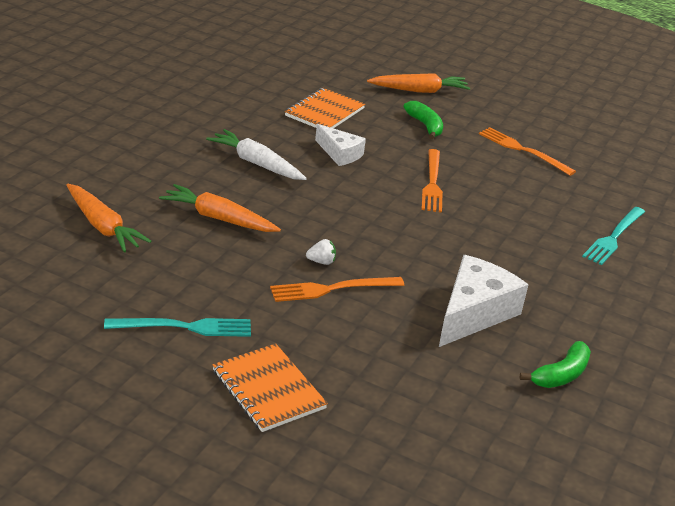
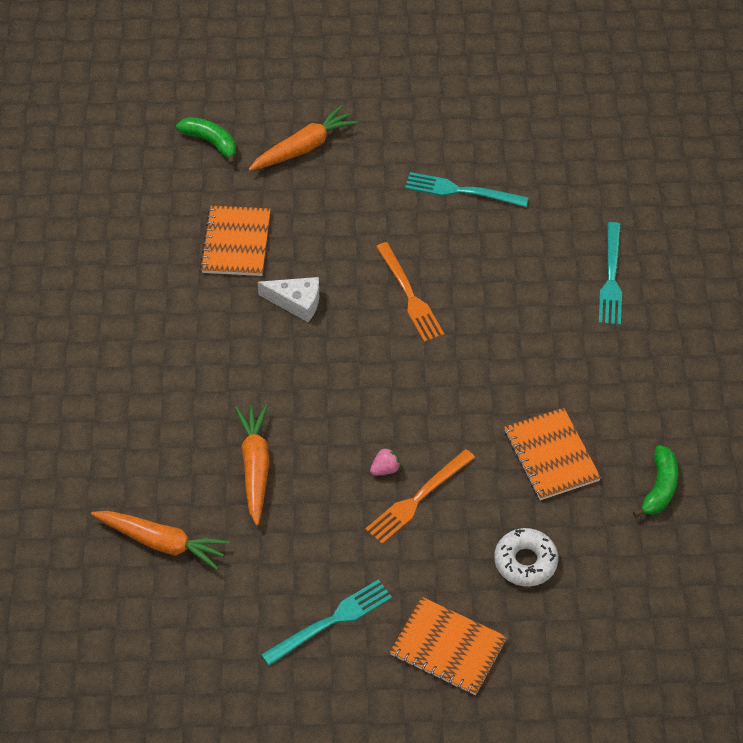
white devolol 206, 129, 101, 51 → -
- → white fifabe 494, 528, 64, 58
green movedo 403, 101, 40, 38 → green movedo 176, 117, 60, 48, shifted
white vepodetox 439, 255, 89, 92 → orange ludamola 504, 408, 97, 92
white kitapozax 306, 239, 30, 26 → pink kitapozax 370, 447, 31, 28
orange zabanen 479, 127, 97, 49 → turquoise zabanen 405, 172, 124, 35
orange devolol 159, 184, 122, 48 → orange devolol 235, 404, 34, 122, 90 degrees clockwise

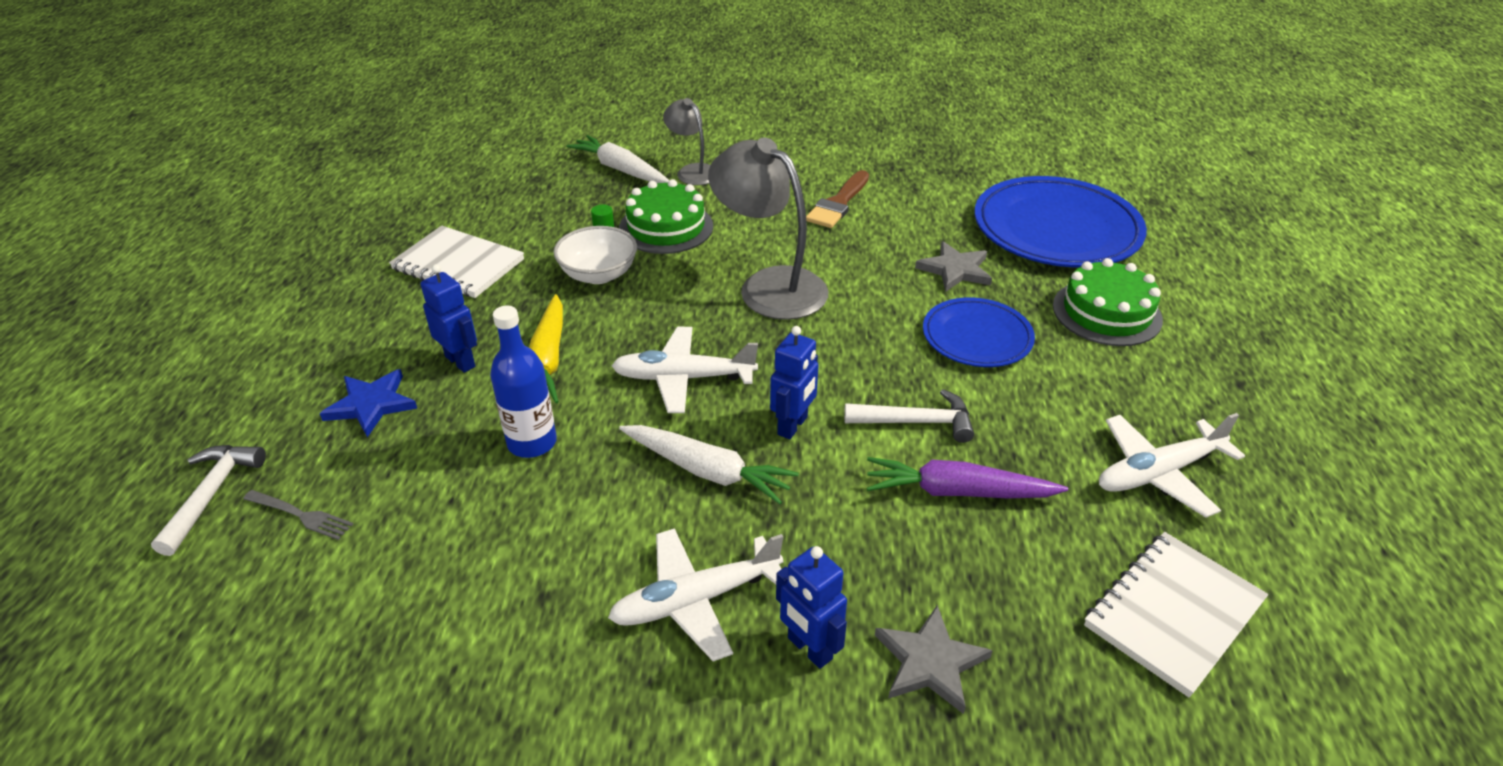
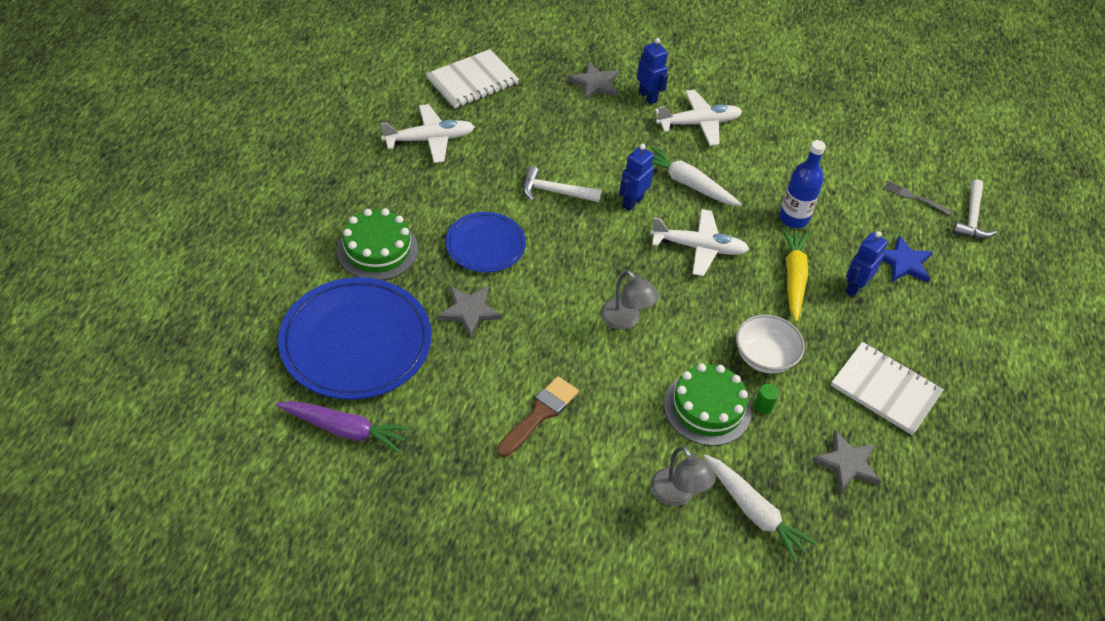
- → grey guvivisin 812, 430, 69, 63
purple devolol 867, 457, 201, 41 → purple devolol 275, 401, 135, 52, shifted
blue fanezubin 421, 264, 56, 109 → blue fanezubin 845, 231, 43, 66, 75 degrees clockwise
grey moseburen 708, 138, 121, 182 → grey moseburen 600, 270, 59, 60, x0.57

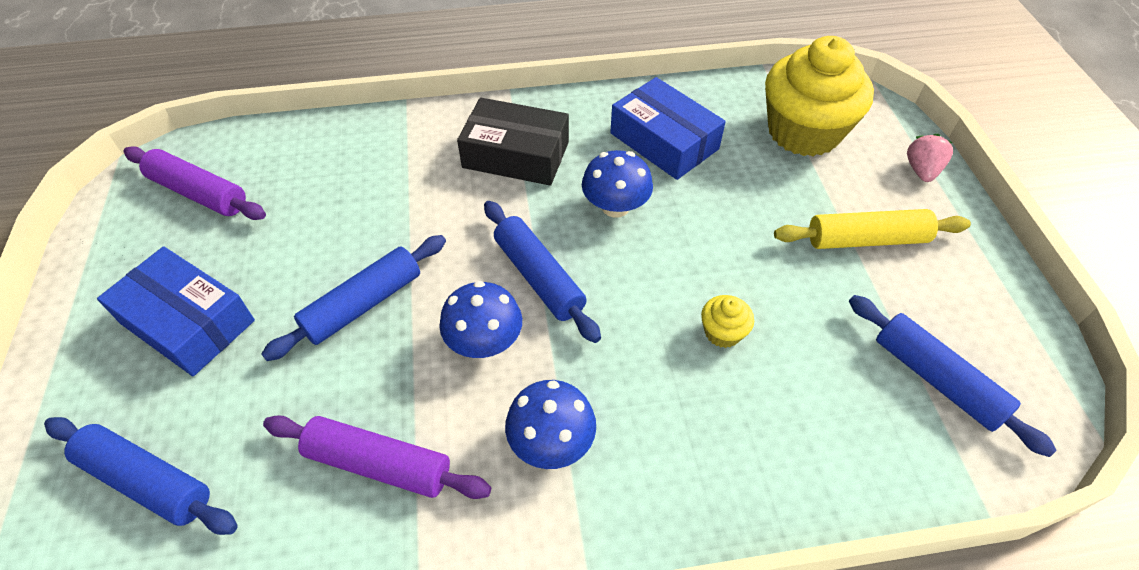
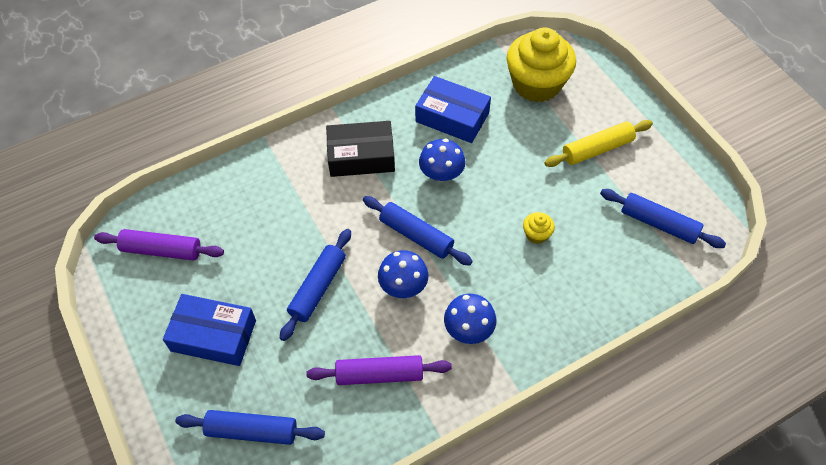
pink kitapozax 907, 134, 46, 48 → -

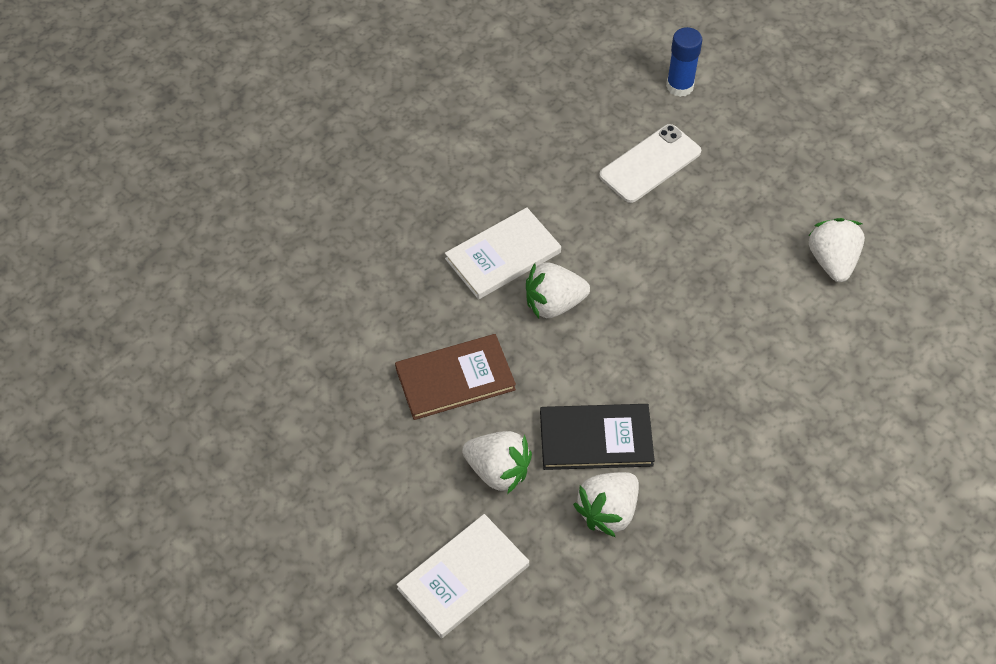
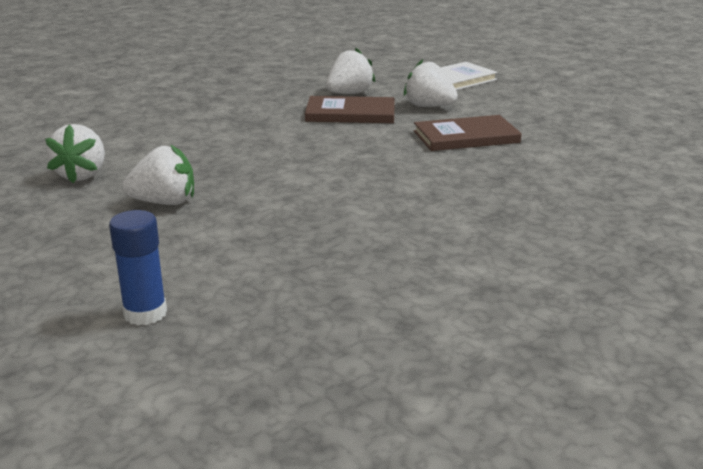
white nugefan 445, 207, 116, 92 → -
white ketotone 599, 124, 102, 79 → -
white kitapozax 526, 262, 64, 57 → white kitapozax 122, 144, 72, 61, shifted
black nugefan 540, 404, 115, 66 → brown nugefan 305, 96, 90, 27

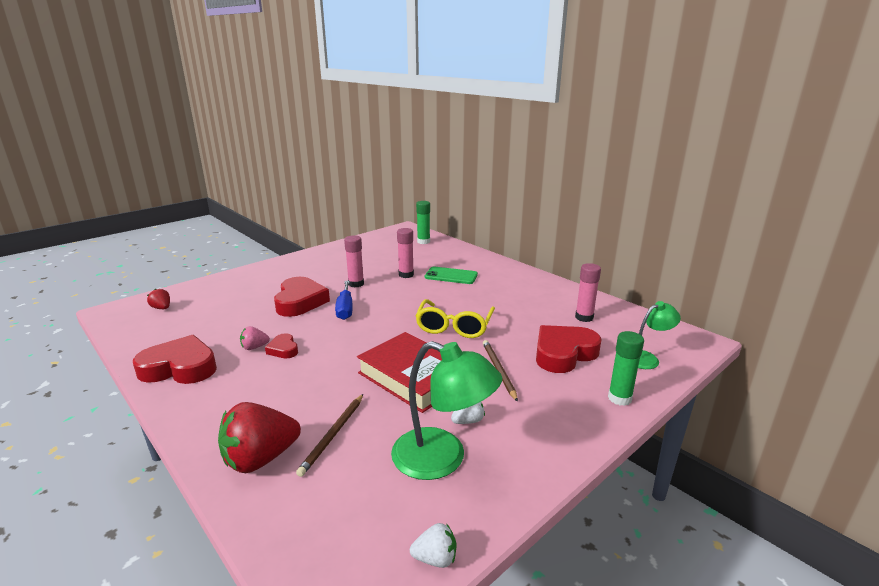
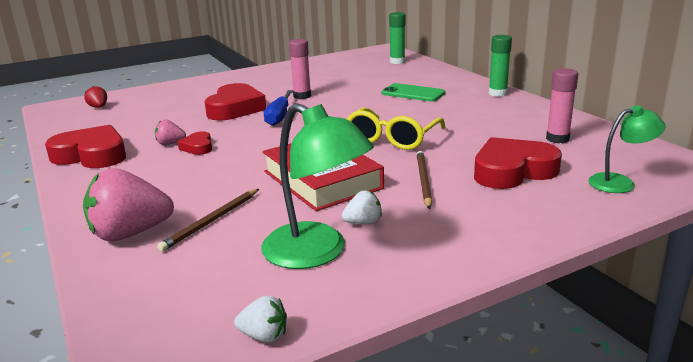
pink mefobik 397, 228, 17, 50 → -
green mefobik 608, 331, 36, 75 → green mefobik 489, 35, 23, 62, shifted
red kitapozax 218, 402, 83, 71 → pink kitapozax 83, 168, 91, 73

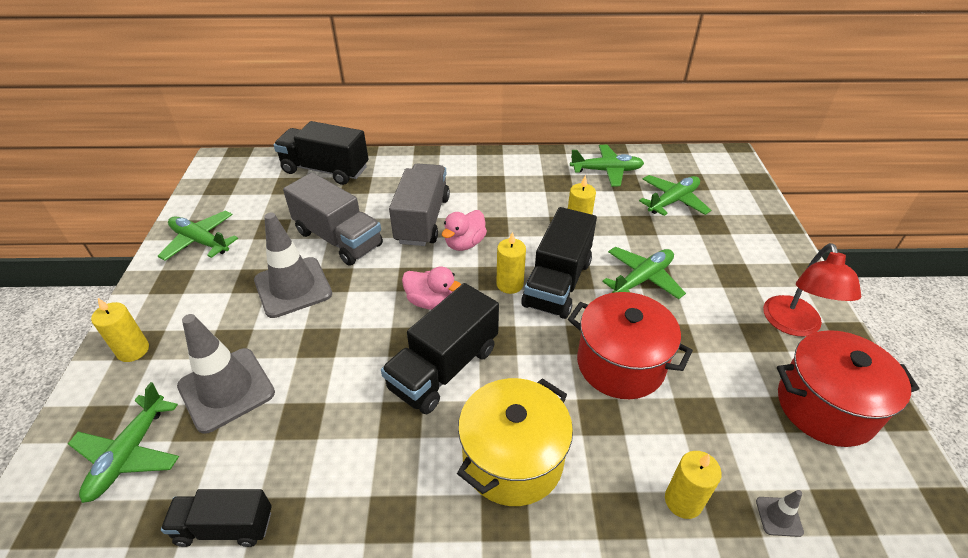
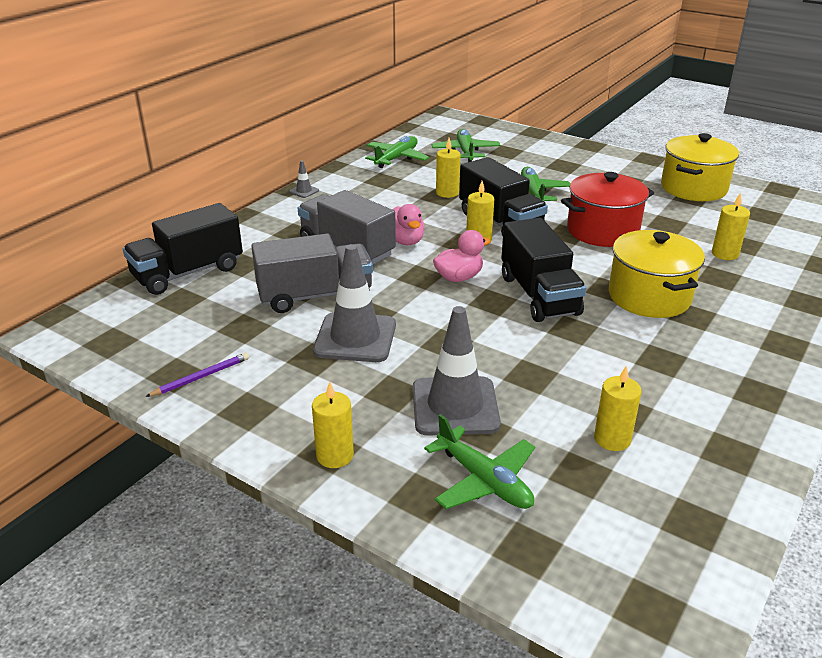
red moseburen 763, 243, 98, 93 → -
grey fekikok 756, 490, 48, 47 → grey fekikok 289, 161, 30, 37, shifted
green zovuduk 158, 210, 80, 51 → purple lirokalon 145, 352, 104, 45
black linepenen 161, 489, 111, 58 → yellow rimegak 594, 366, 48, 85
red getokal 777, 330, 142, 117 → yellow getokal 661, 133, 78, 68

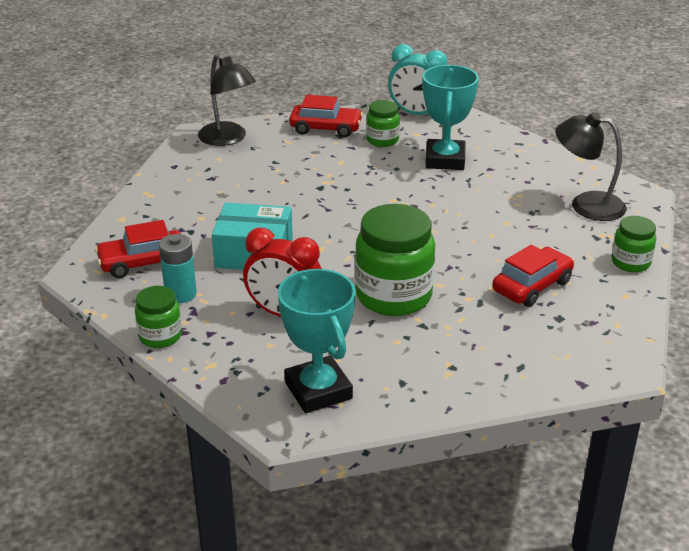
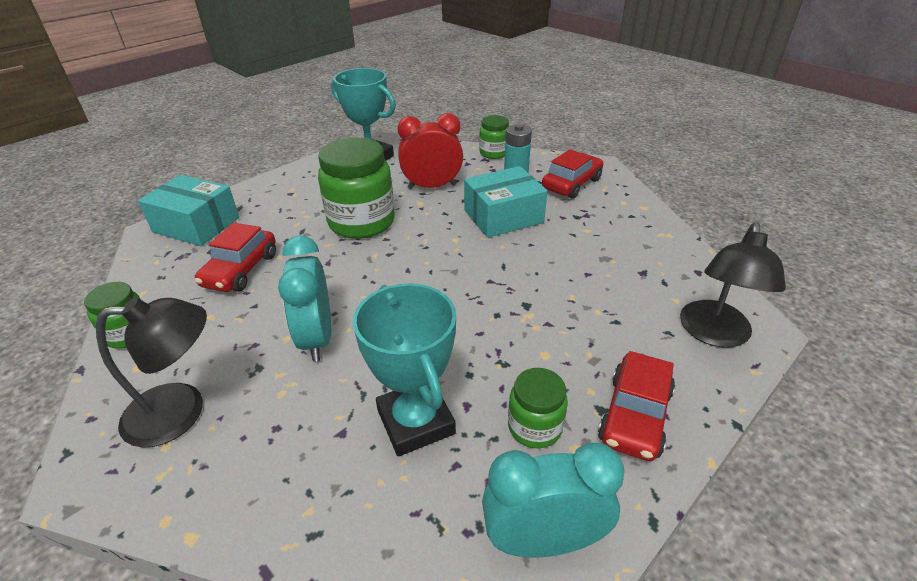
- → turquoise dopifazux 138, 175, 101, 71
- → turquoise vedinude 278, 235, 53, 127
black moseburen 198, 54, 58, 92 → black moseburen 680, 223, 106, 125, 90 degrees counterclockwise
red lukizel 289, 95, 74, 43 → red lukizel 598, 351, 77, 110, 45 degrees counterclockwise

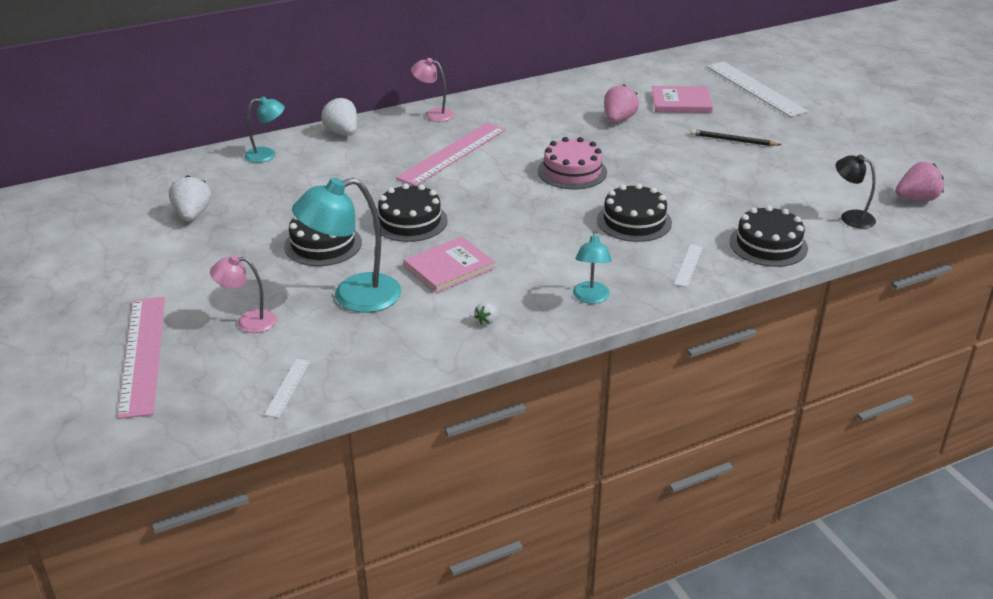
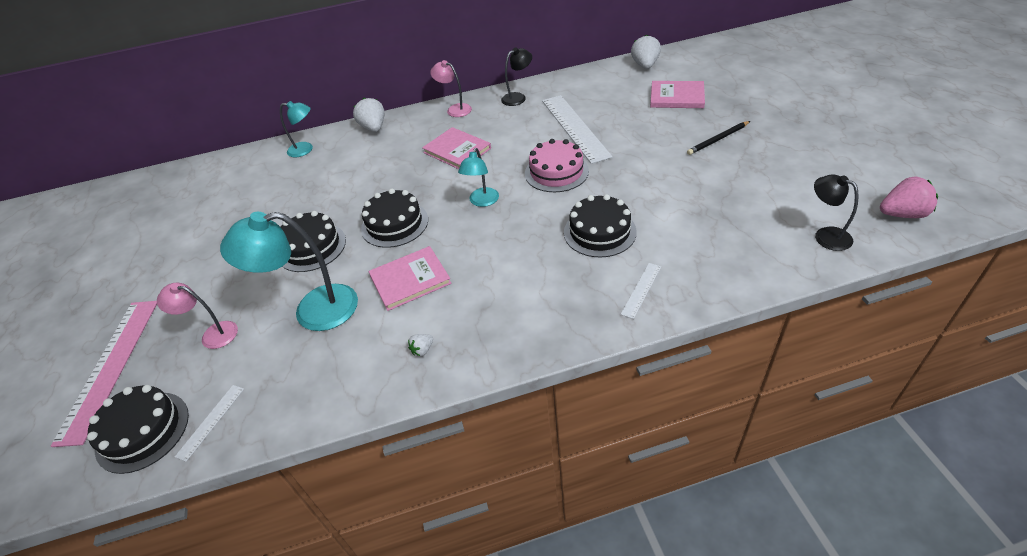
pink kitapozax 604, 85, 35, 38 → -
- → black moseburen 501, 47, 31, 59
white kitapozax 169, 175, 42, 46 → white kitapozax 631, 35, 30, 34, shifted
turquoise moseburen 573, 231, 39, 73 → turquoise moseburen 458, 148, 41, 59, shifted
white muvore 707, 62, 101, 55 → white muvore 542, 95, 71, 69, shifted
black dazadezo 730, 205, 78, 62 → black dazadezo 87, 385, 102, 89, shifted
pink muvore 396, 122, 110, 64 → pink nugefan 422, 127, 69, 42
black lirokalon 691, 129, 90, 17 → black lirokalon 687, 121, 63, 34, 60 degrees counterclockwise

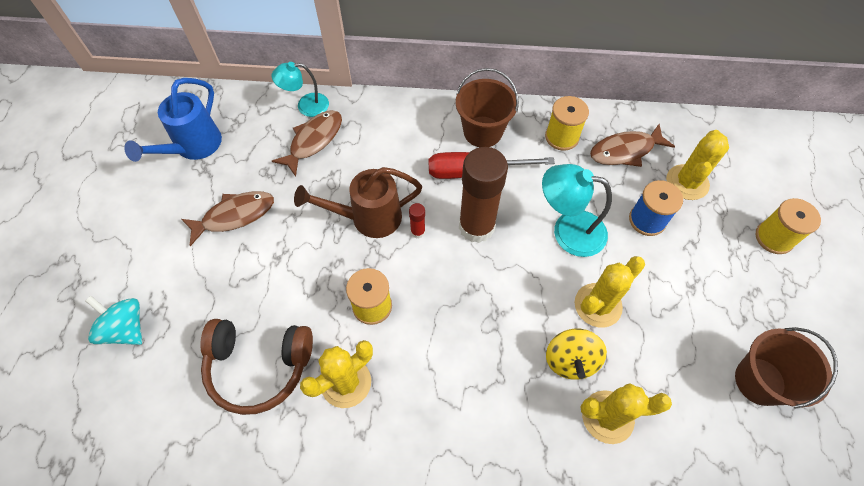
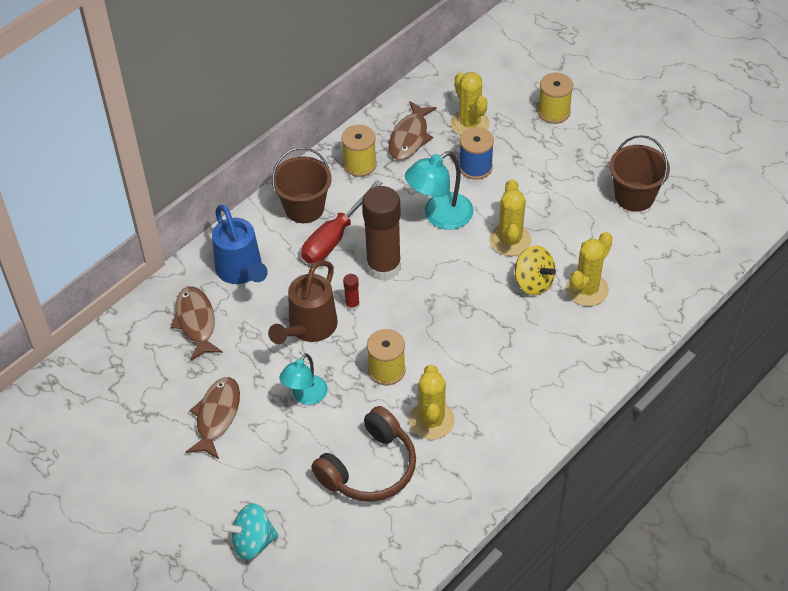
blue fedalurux 124, 78, 98, 84 → blue fedalurux 212, 205, 56, 79, shifted
turquoise moseburen 272, 62, 57, 55 → turquoise moseburen 280, 353, 48, 52, shifted

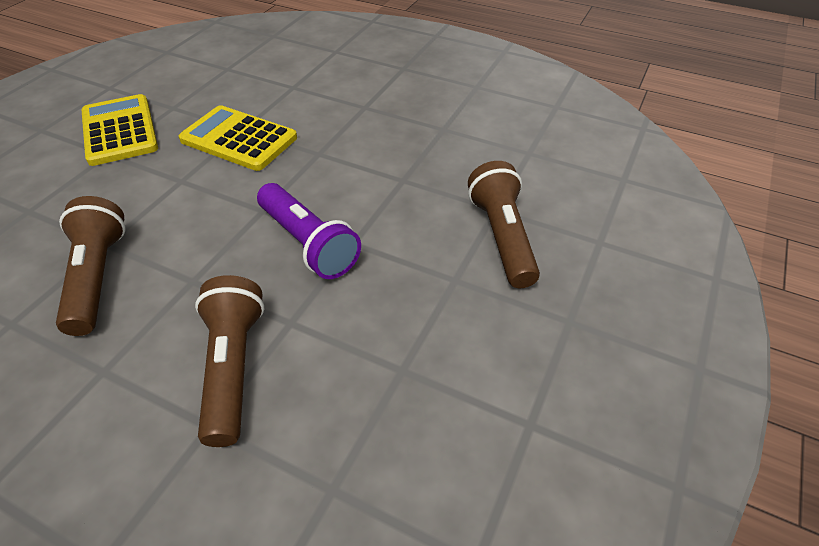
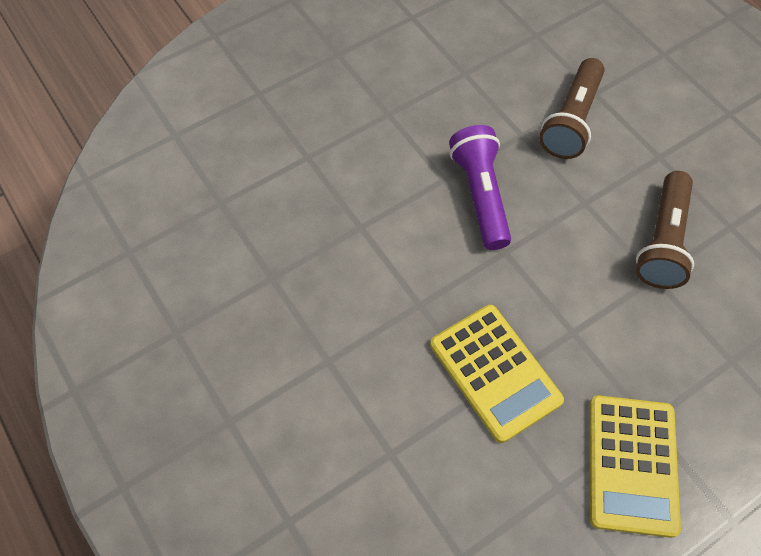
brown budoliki 468, 161, 72, 127 → -

